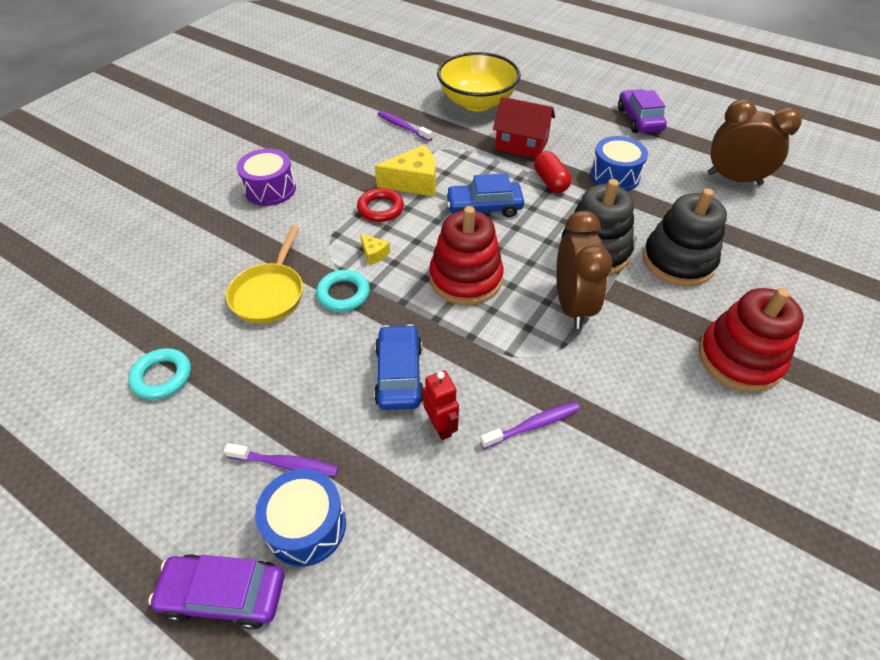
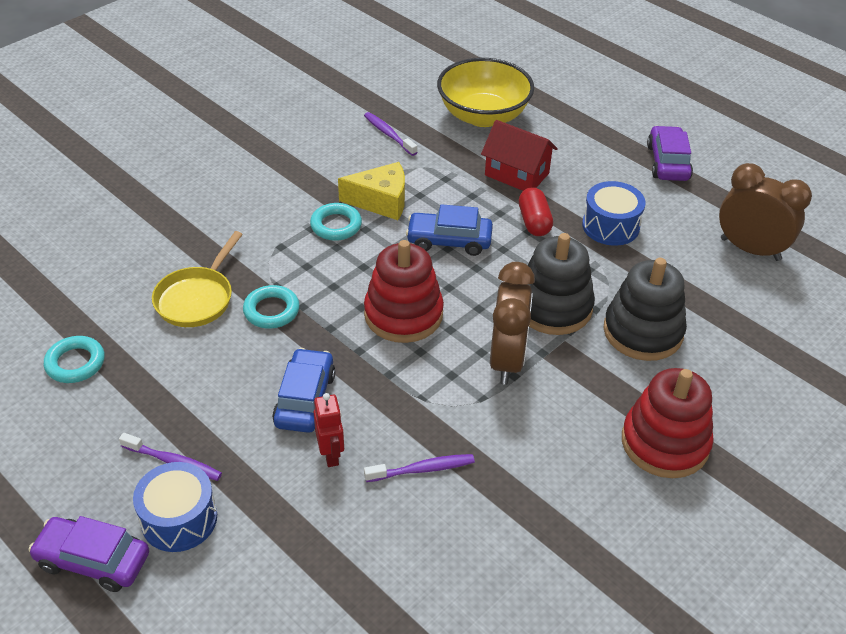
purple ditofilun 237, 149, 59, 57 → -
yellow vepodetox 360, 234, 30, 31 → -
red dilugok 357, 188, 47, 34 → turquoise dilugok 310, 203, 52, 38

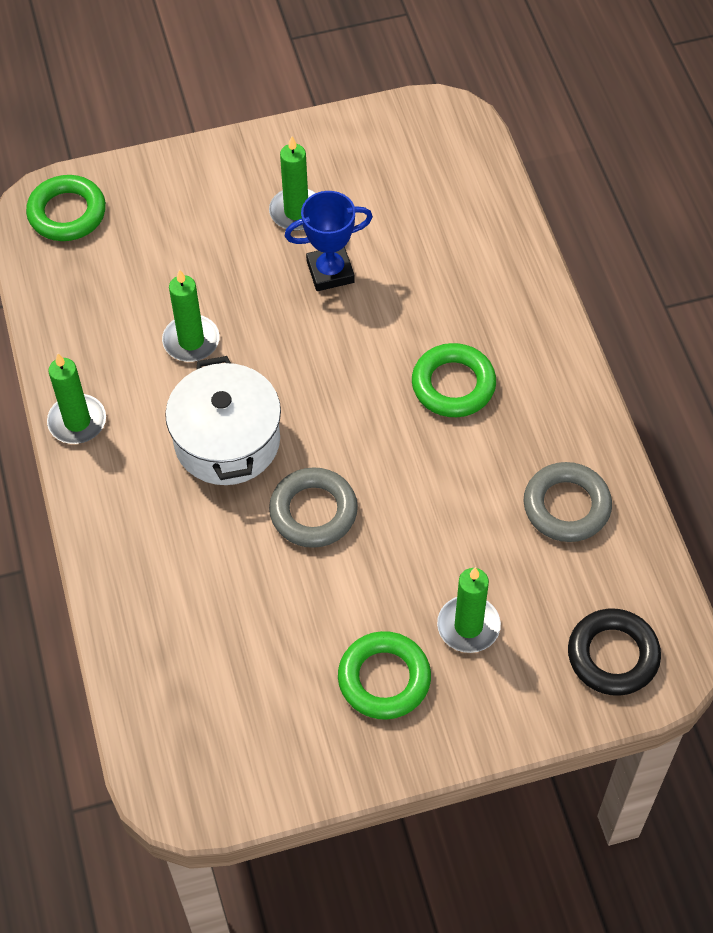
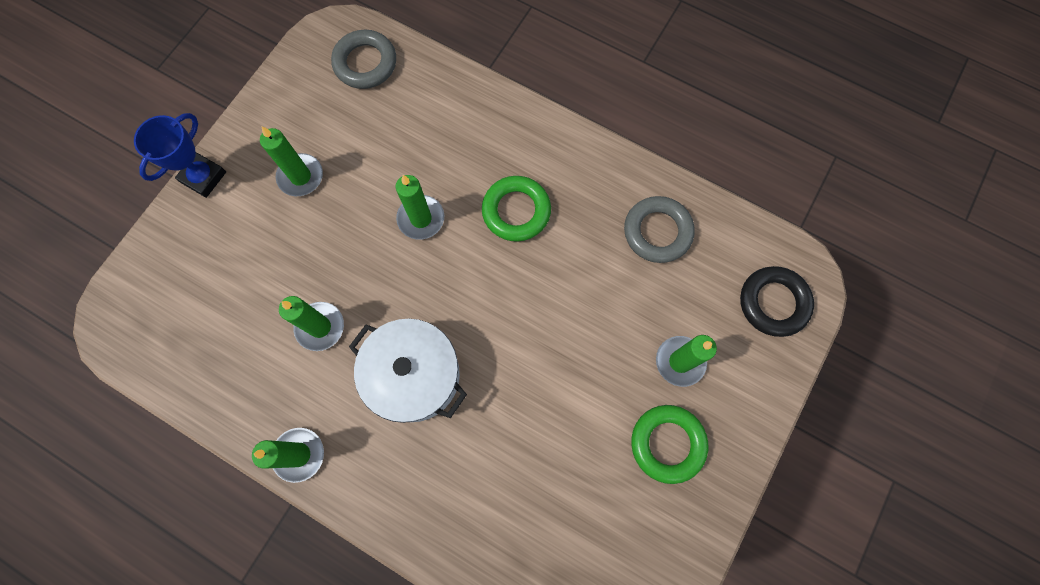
green dilugok 26, 175, 80, 66 → -
- → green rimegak 396, 175, 48, 65
grey dilugok 269, 467, 89, 81 → grey dilugok 331, 30, 65, 59, shifted
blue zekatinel 285, 191, 88, 100 → blue zekatinel 134, 113, 92, 85, shifted

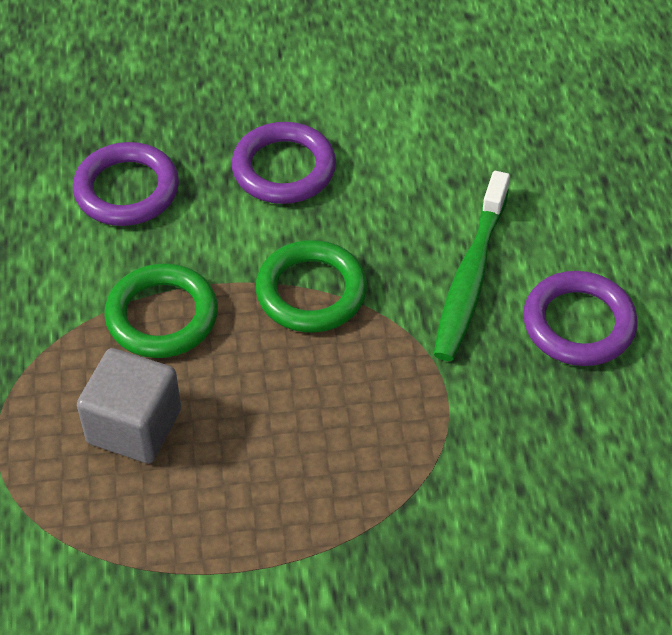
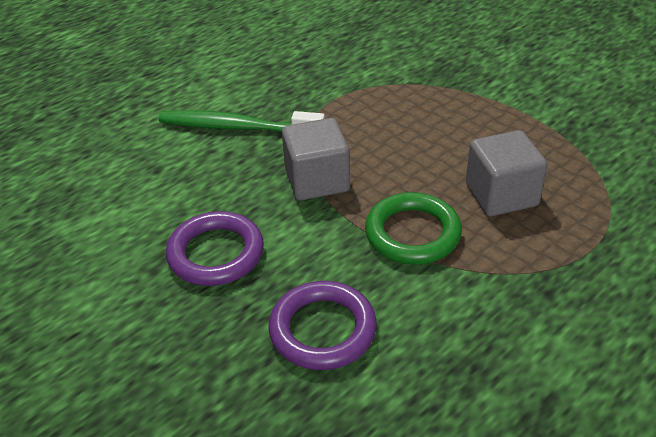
purple dilugok 523, 271, 114, 95 → -
green dilugok 255, 240, 112, 92 → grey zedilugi 282, 118, 68, 83
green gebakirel 434, 171, 76, 190 → green gebakirel 159, 110, 166, 22, 150 degrees counterclockwise

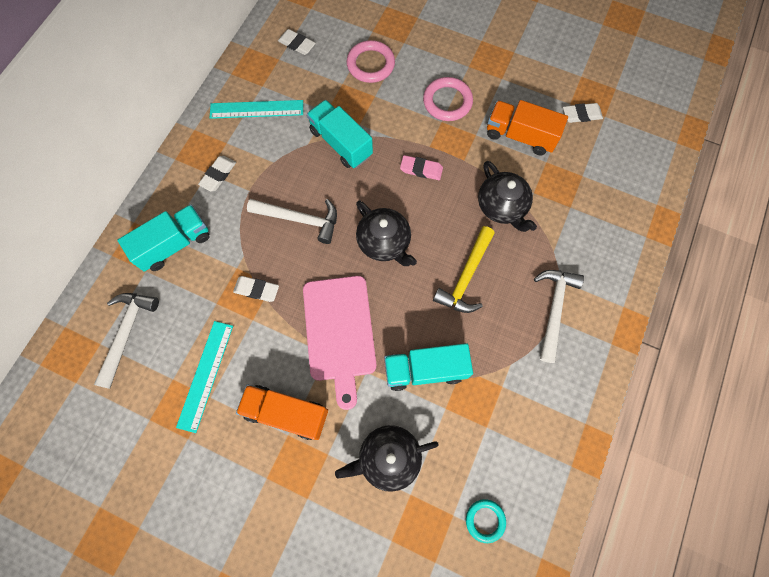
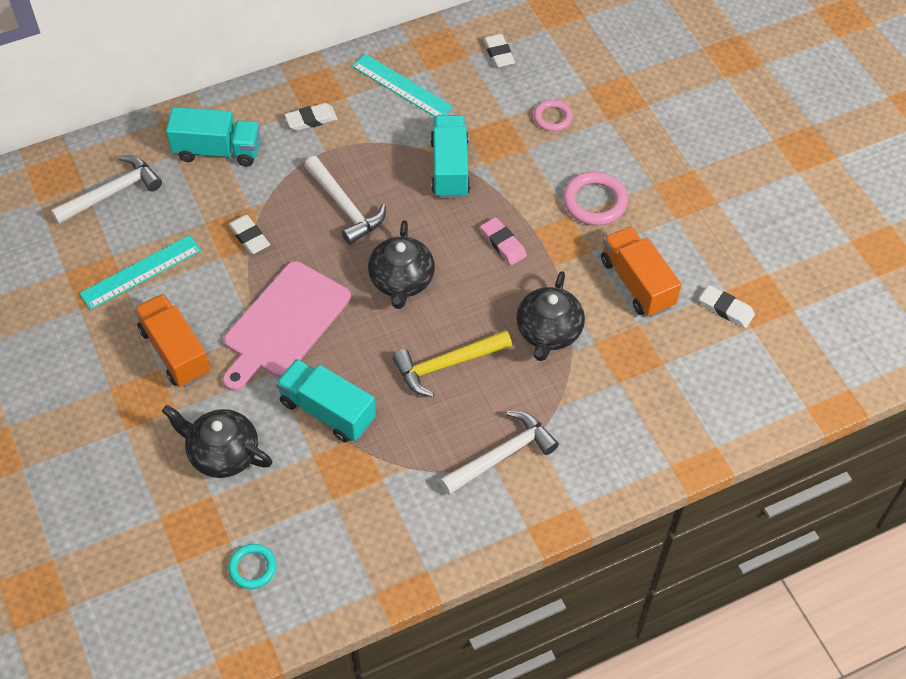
pink dilugok 346, 40, 49, 43 → pink dilugok 534, 100, 39, 31, x0.63

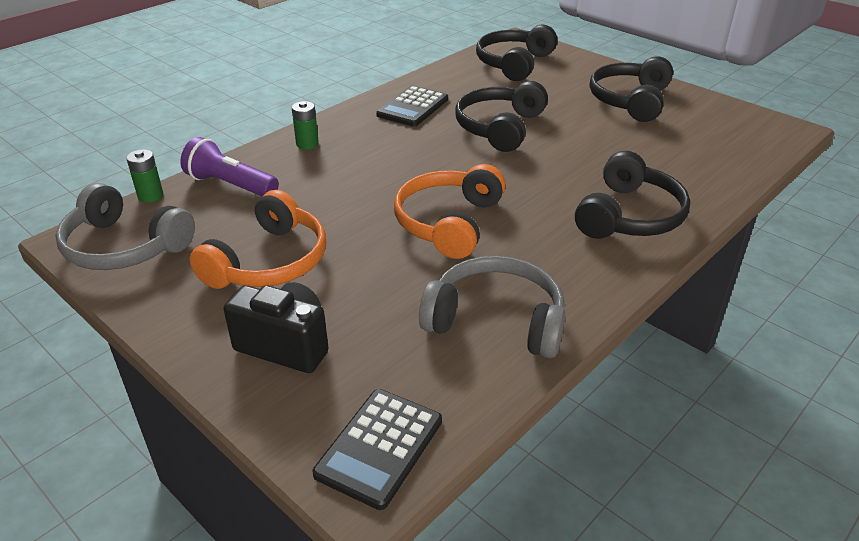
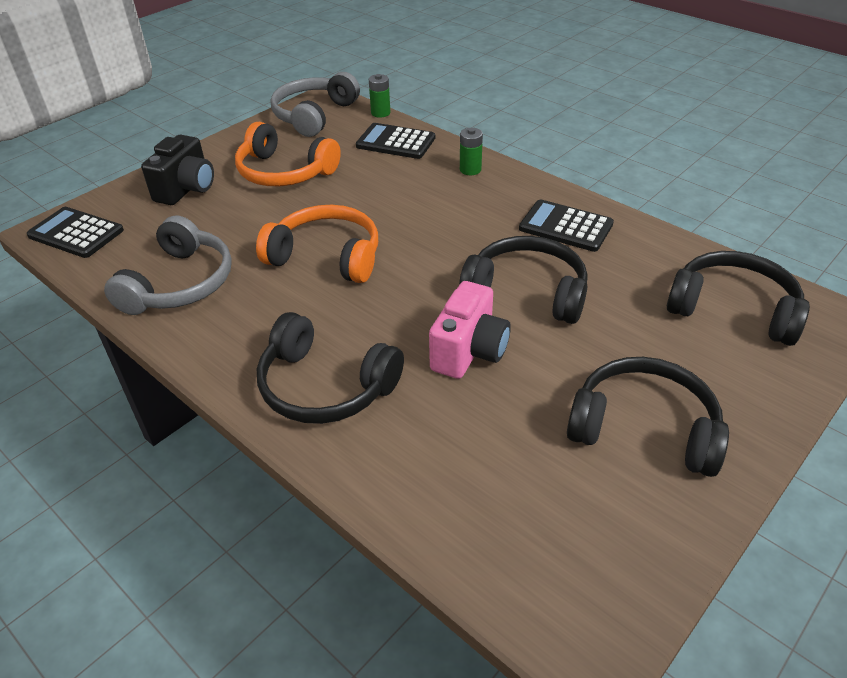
- → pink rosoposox 429, 281, 82, 98
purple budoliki 180, 137, 99, 60 → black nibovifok 356, 123, 79, 36

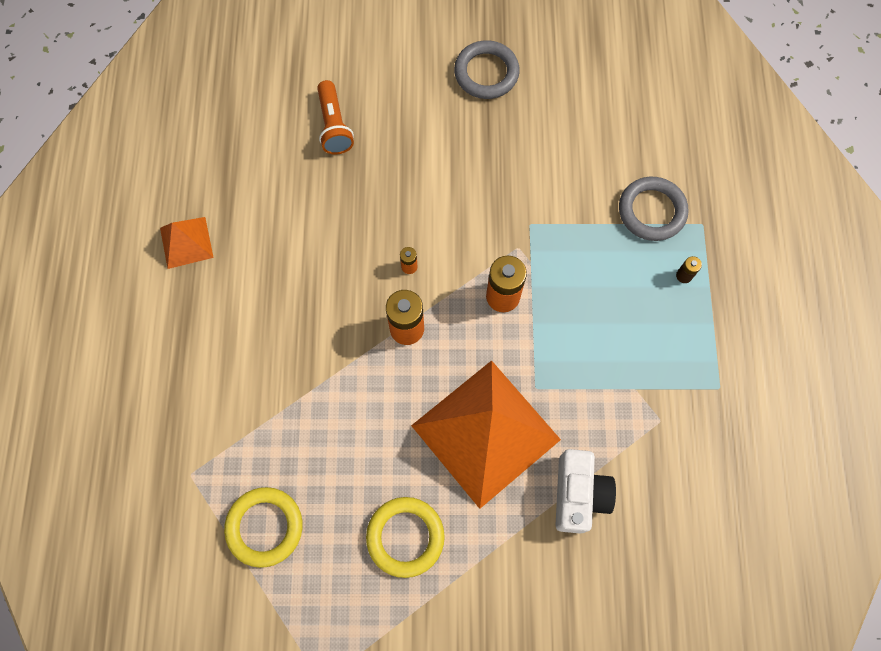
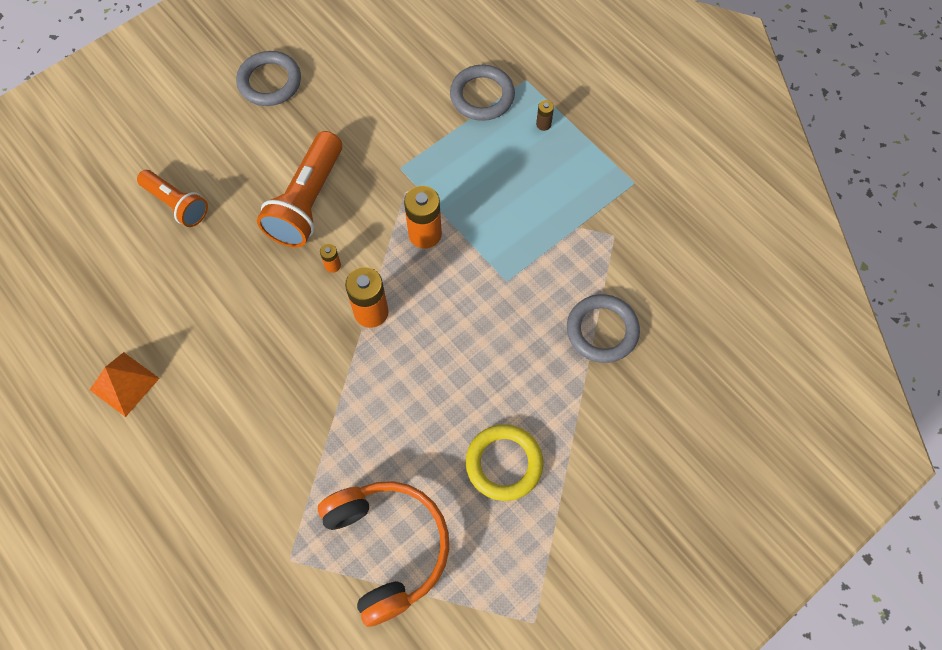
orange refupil 411, 360, 150, 149 → -
- → orange budoliki 257, 131, 85, 117
yellow dilugok 224, 487, 79, 81 → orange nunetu 318, 481, 131, 146
white rosoposox 555, 449, 61, 85 → grey dilugok 567, 294, 73, 69

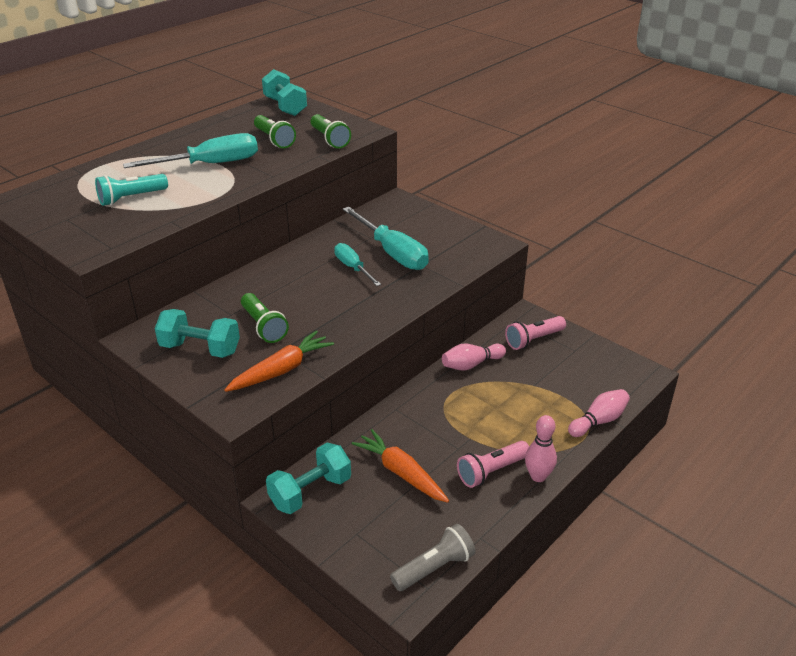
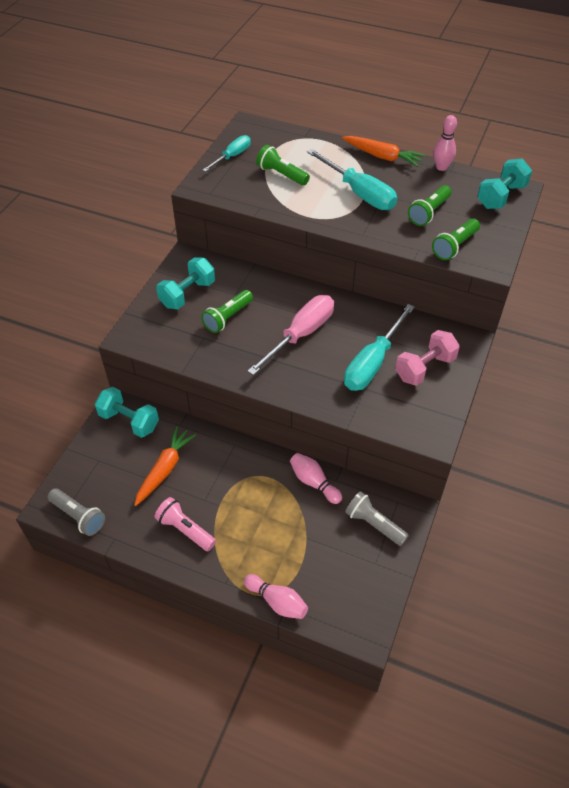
- → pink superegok 247, 295, 87, 80
- → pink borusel 395, 330, 65, 56
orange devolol 224, 330, 110, 62 → orange devolol 342, 136, 83, 31, shifted
turquoise superegok 334, 243, 47, 43 → turquoise superegok 203, 135, 48, 37, shifted
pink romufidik 525, 415, 32, 67 → pink romufidik 433, 115, 24, 56, shifted
turquoise budoliki 95, 174, 73, 32 → green budoliki 256, 145, 54, 41
pink budoliki 505, 316, 61, 34 → grey budoliki 345, 491, 64, 55
turquoise borusel 155, 309, 85, 49 → turquoise borusel 156, 258, 59, 51, 45 degrees clockwise

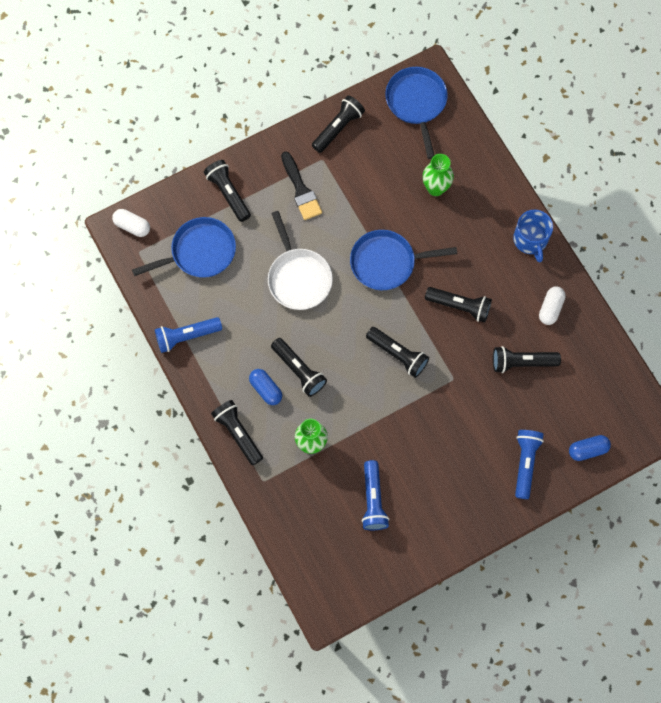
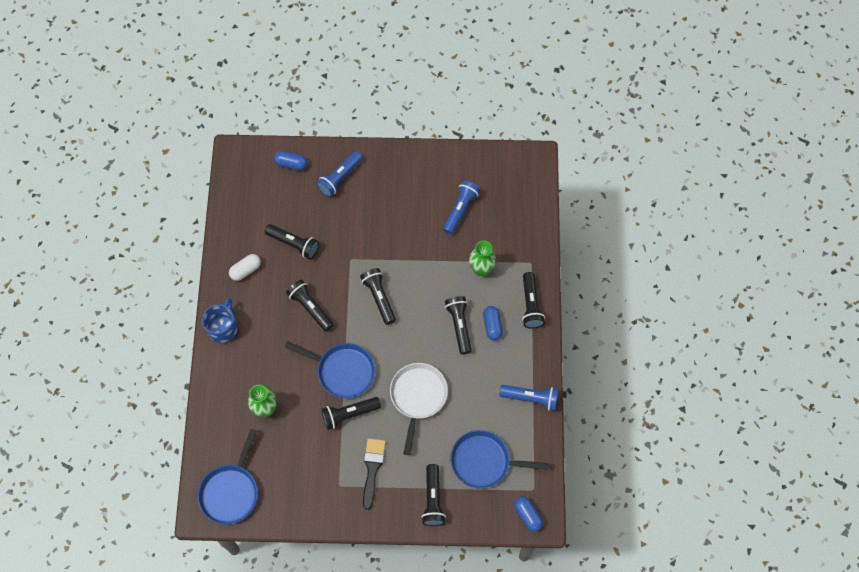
black budoliki 312, 95, 53, 58 → black budoliki 321, 397, 60, 33, shifted
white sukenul 112, 209, 38, 28 → blue sukenul 514, 496, 29, 36

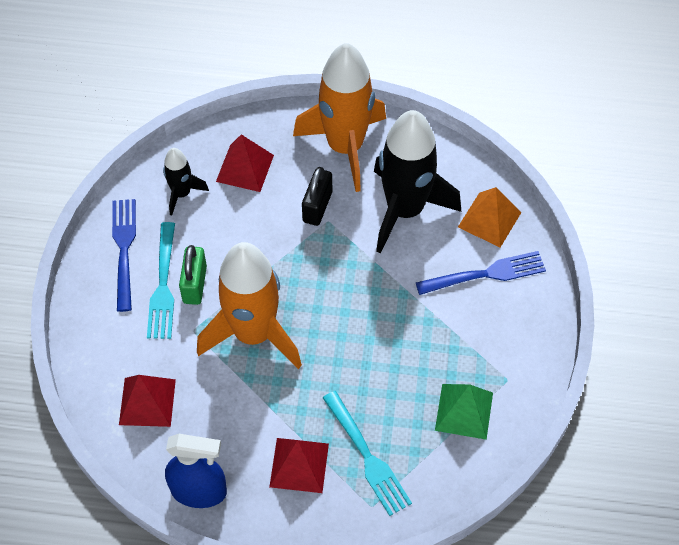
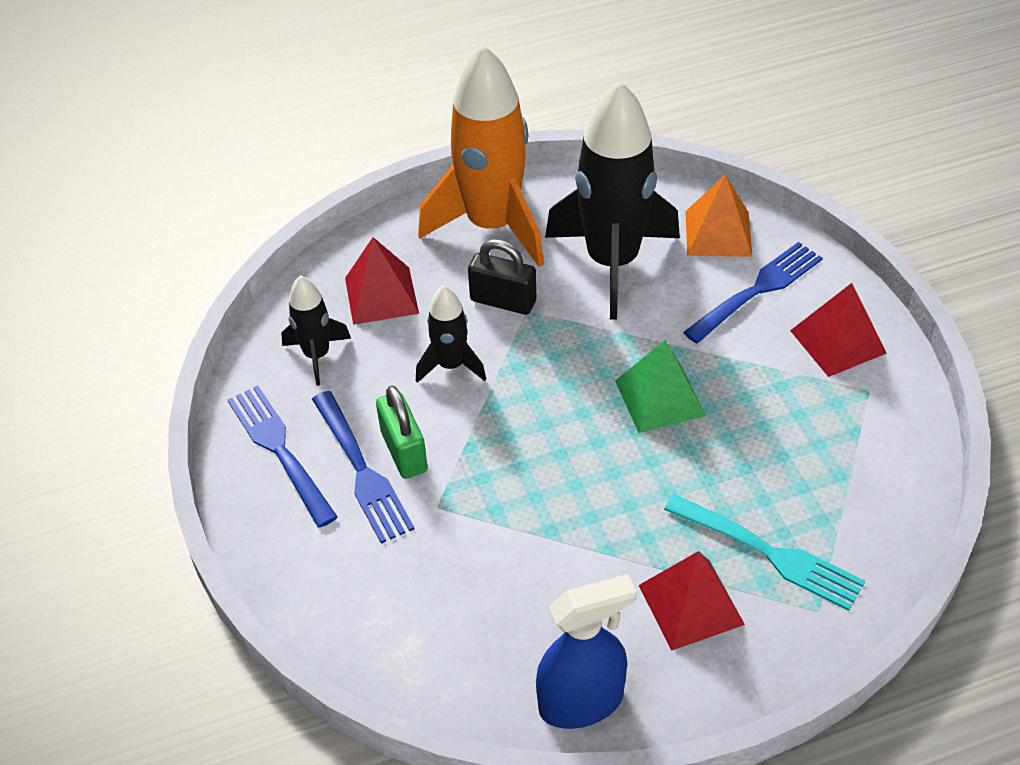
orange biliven 197, 242, 105, 127 → -
- → black biliven 416, 285, 70, 98
red refupil 119, 375, 57, 52 → red refupil 790, 283, 97, 94, shifted
green refupil 435, 384, 58, 56 → green refupil 615, 341, 91, 92, shifted
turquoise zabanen 147, 222, 28, 117 → blue zabanen 312, 391, 103, 153
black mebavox 302, 167, 30, 59 → black mebavox 468, 239, 68, 76, 60 degrees counterclockwise

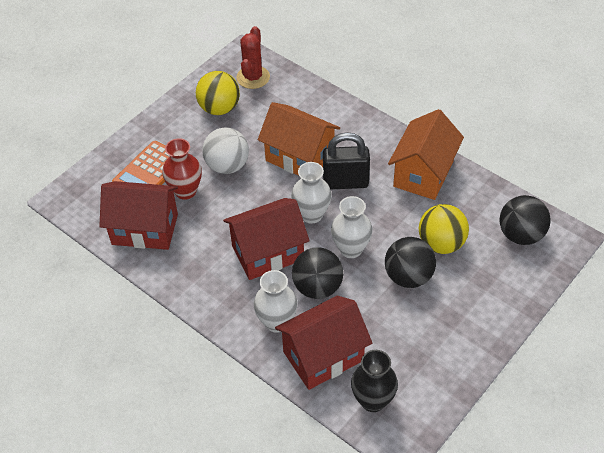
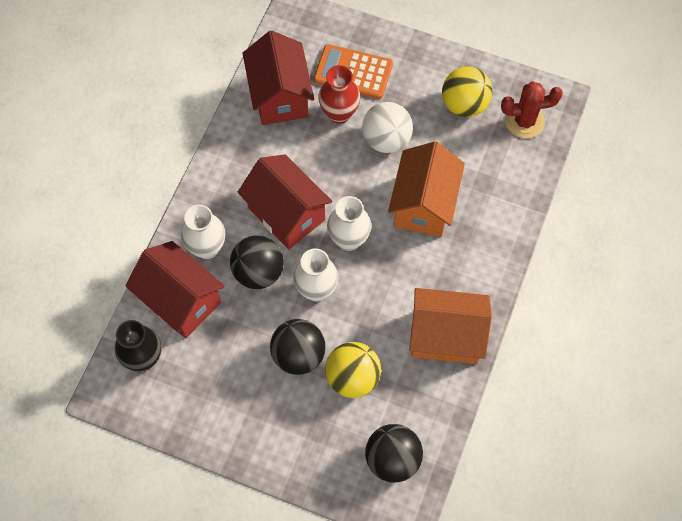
black mebavox 323, 132, 47, 57 → -

